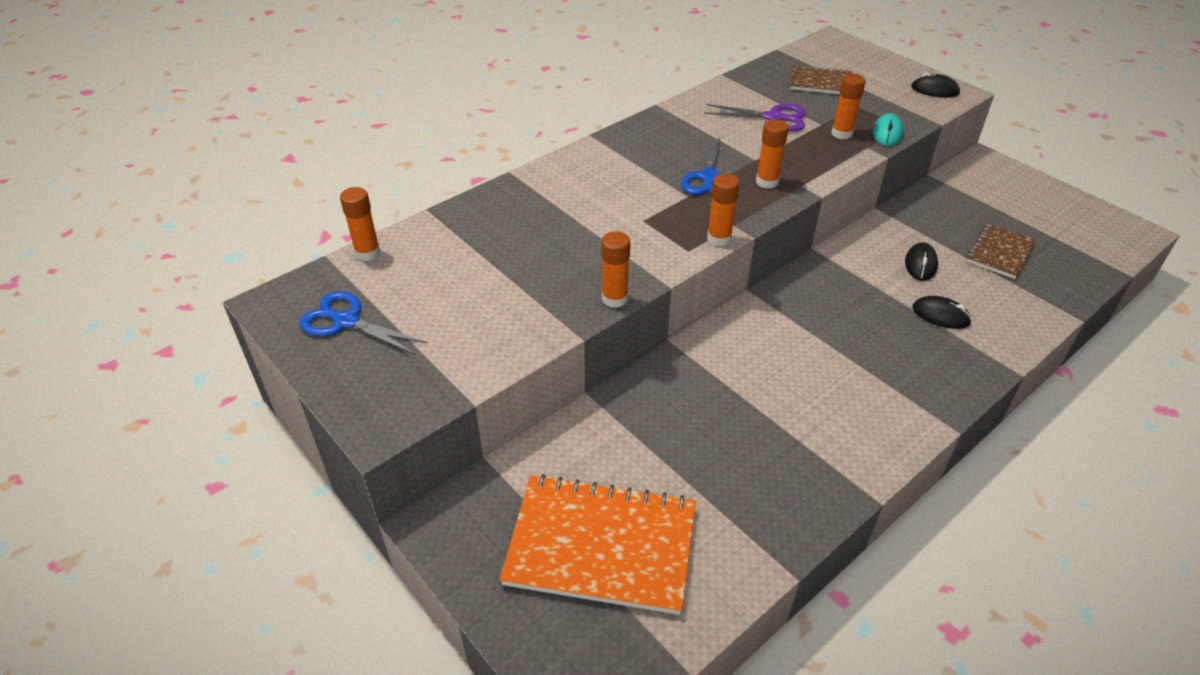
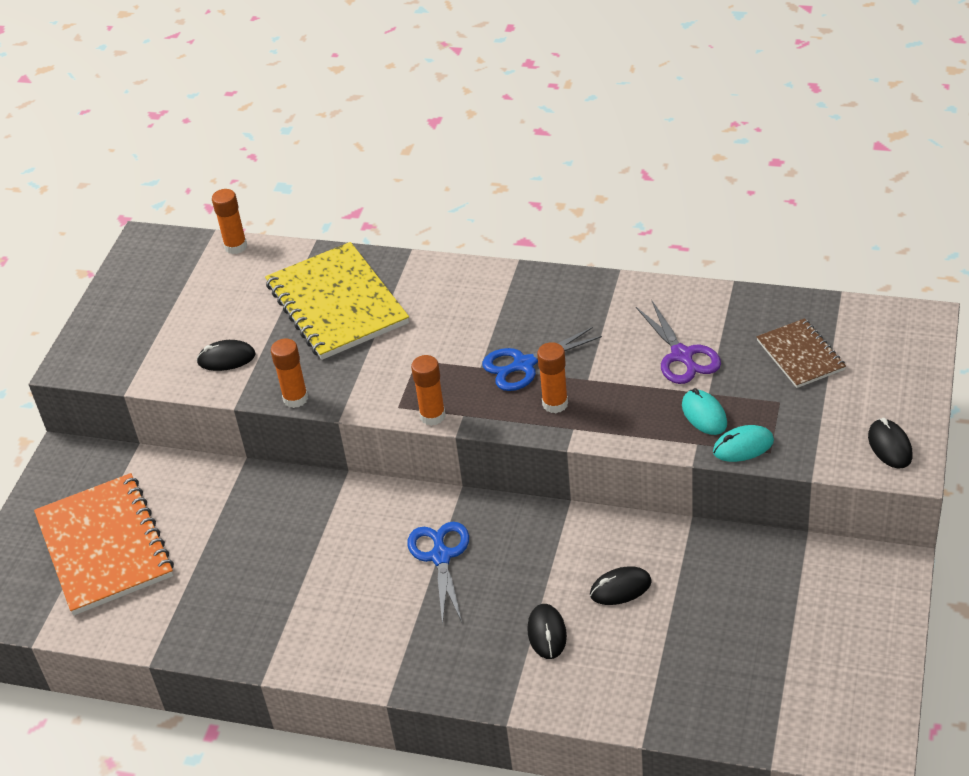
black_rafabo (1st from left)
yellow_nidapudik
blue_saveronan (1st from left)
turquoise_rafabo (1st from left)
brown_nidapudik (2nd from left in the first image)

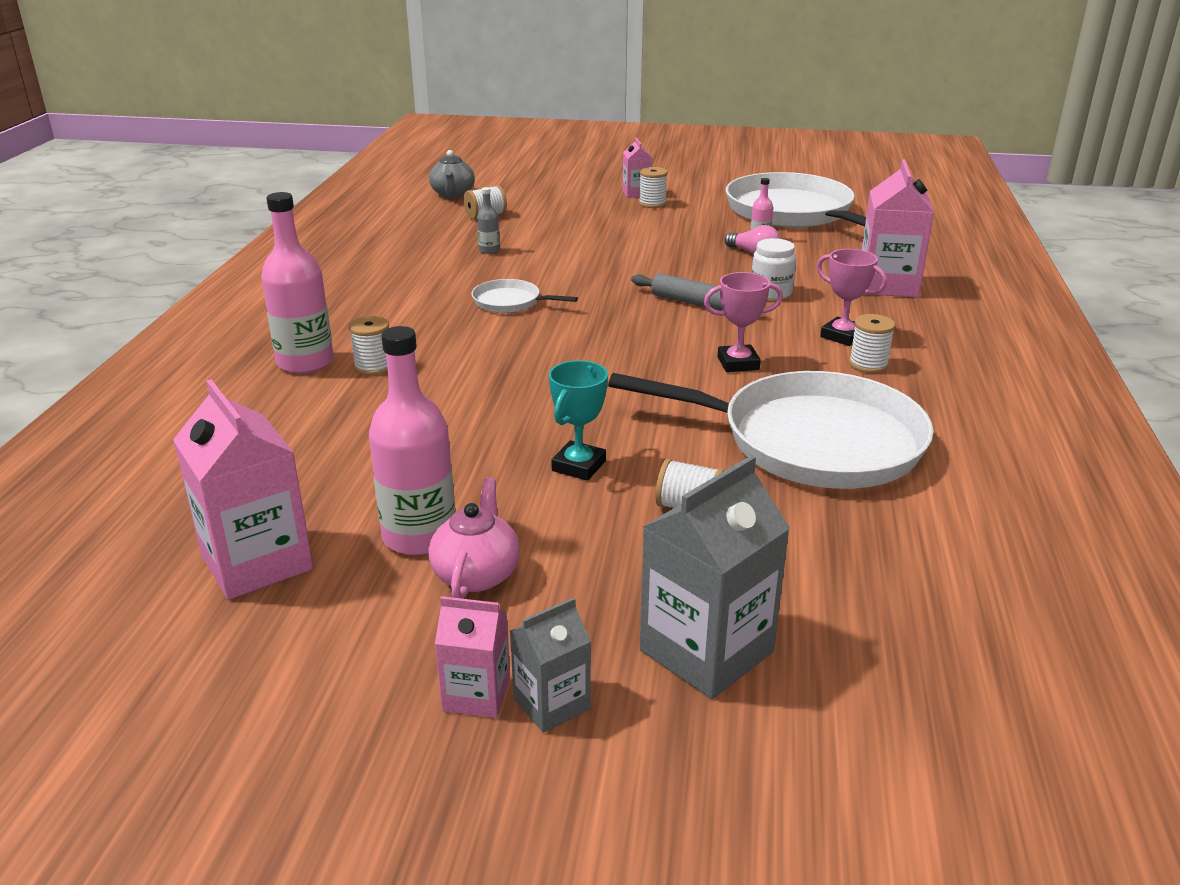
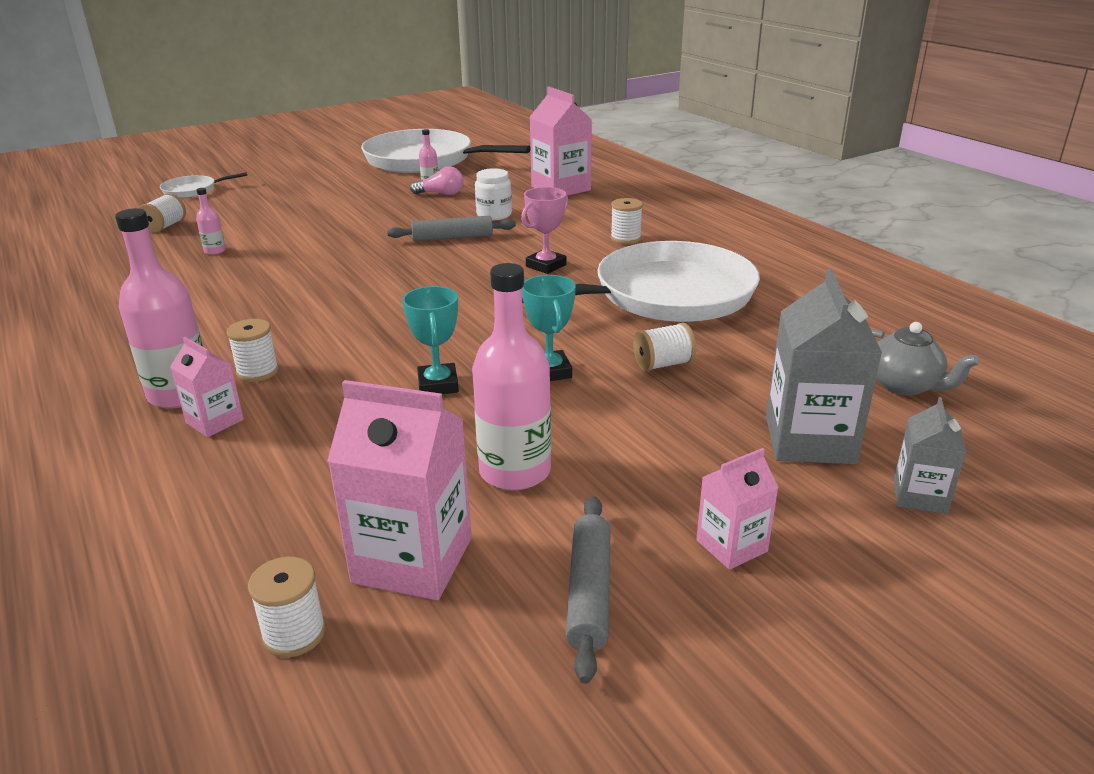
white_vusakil (1st from left)
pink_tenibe (1st from left)
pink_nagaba (2nd from left)
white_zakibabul (3rd from left)
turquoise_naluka (1st from left)
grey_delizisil (2nd from left)
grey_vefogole
grey_tenibe (2nd from left)
pink_vefogole
pink_naluka (2nd from left in the first image)

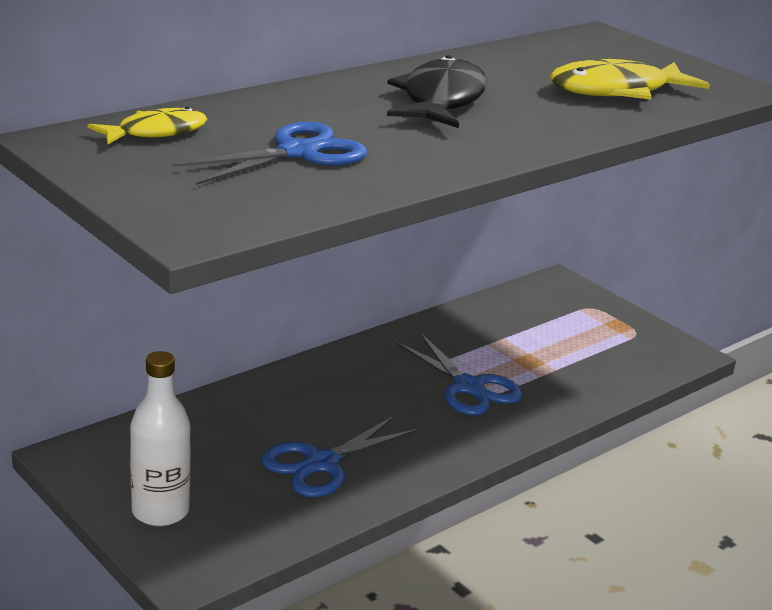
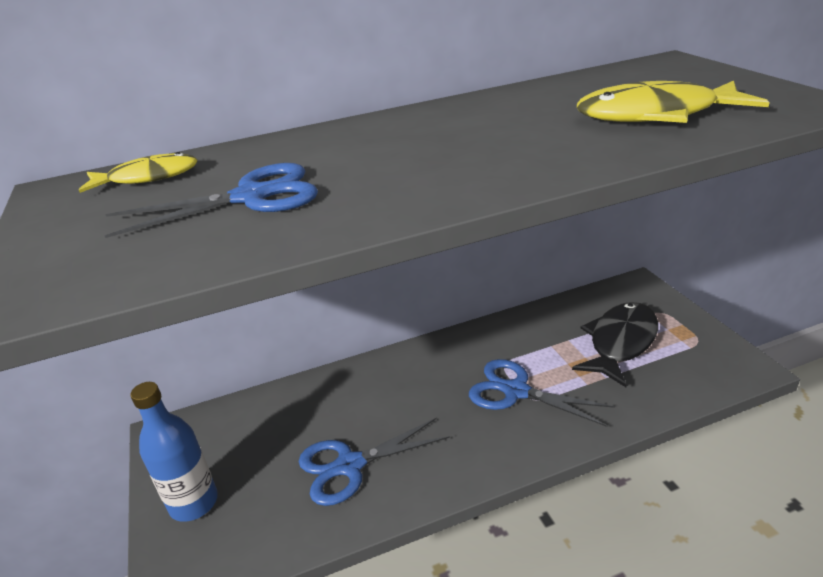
blue_nagaba
blue_saveronan (3rd from left)
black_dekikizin

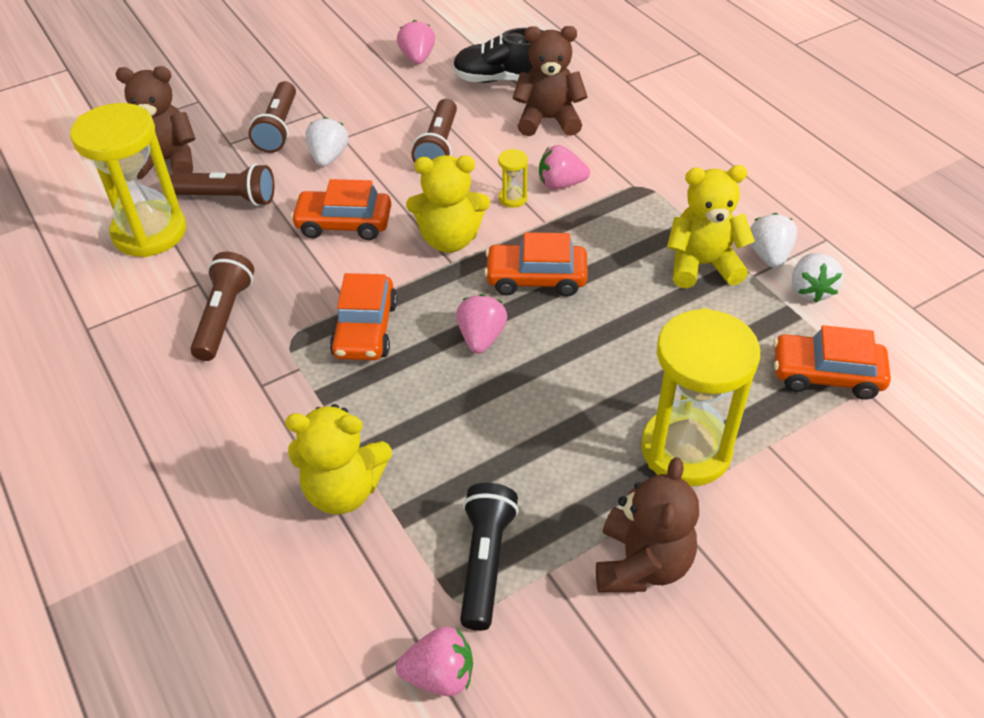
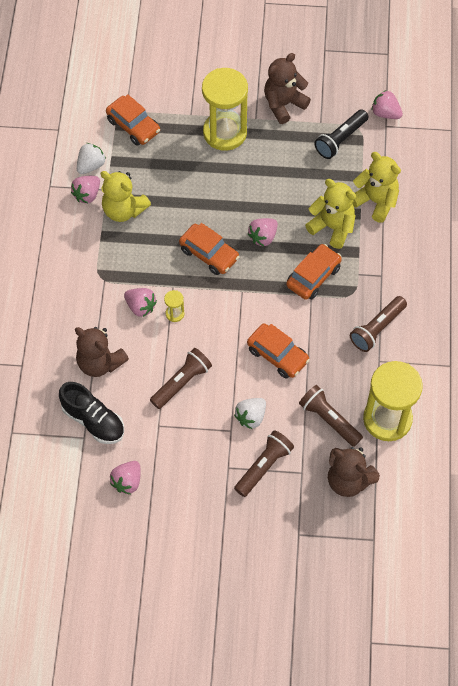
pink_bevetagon (1st from left)
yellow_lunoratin (2nd from left)

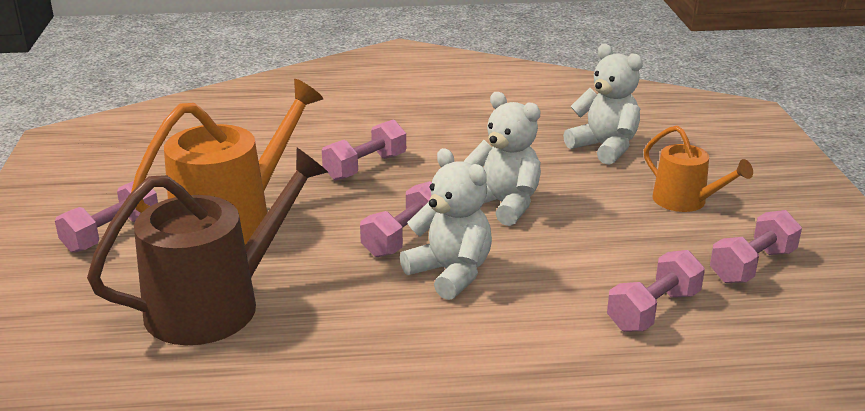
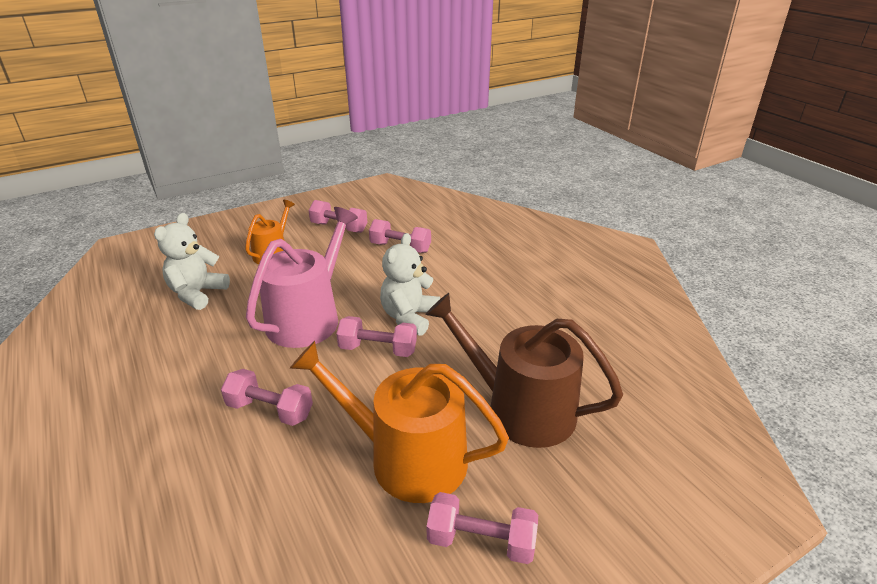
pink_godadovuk

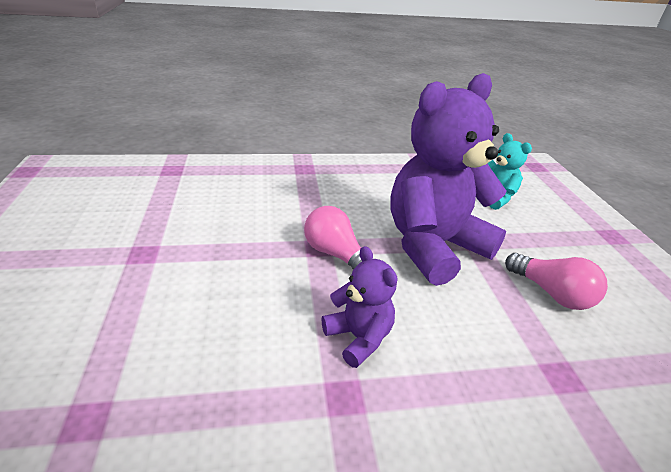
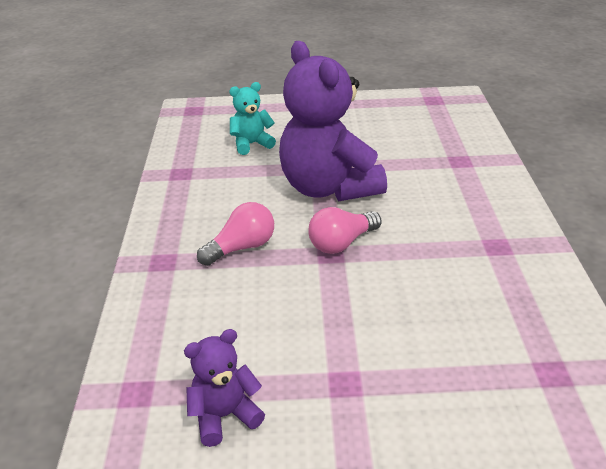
purple_lunoratin (1st from left)
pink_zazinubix (1st from left)

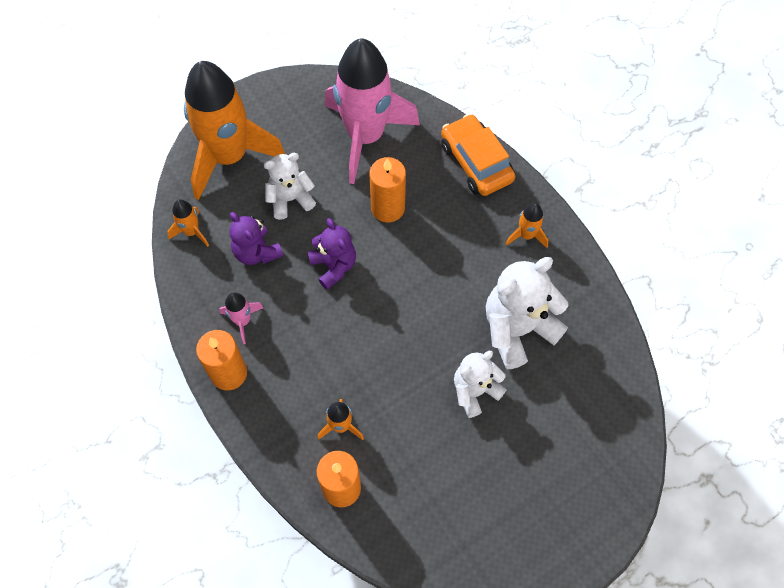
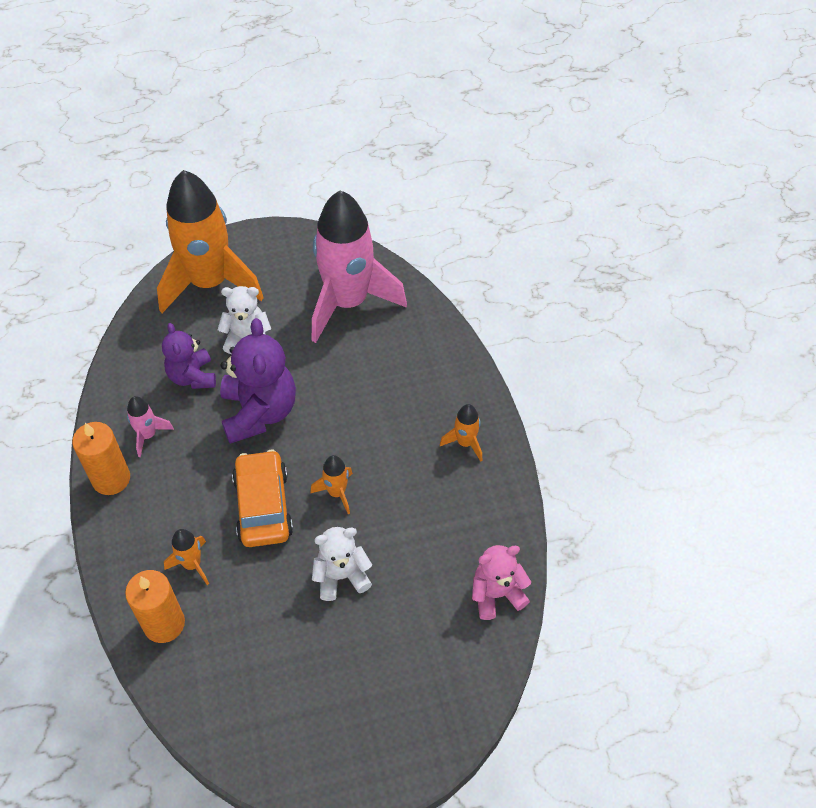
purple_lunoratin (2nd from left)
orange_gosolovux
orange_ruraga (3rd from left)
pink_lunoratin
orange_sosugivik (3rd from left in the first image)
white_lunoratin (3rd from left in the first image)

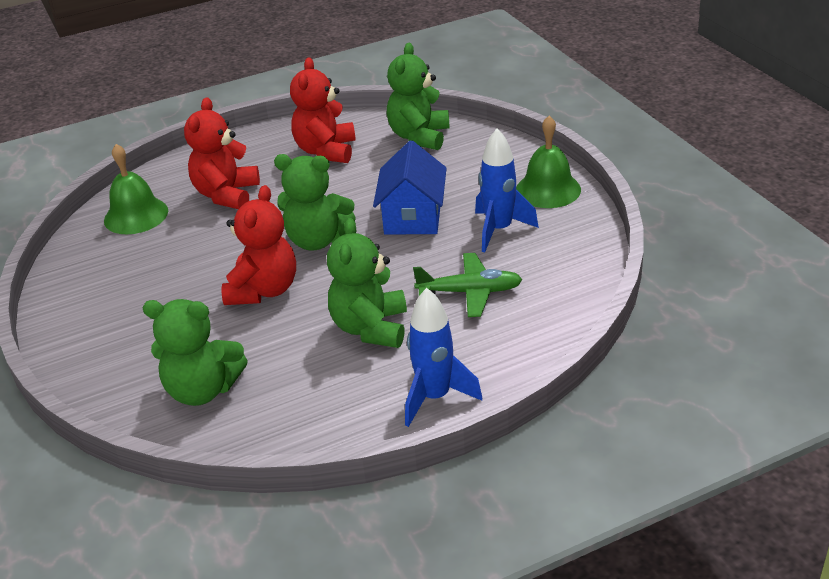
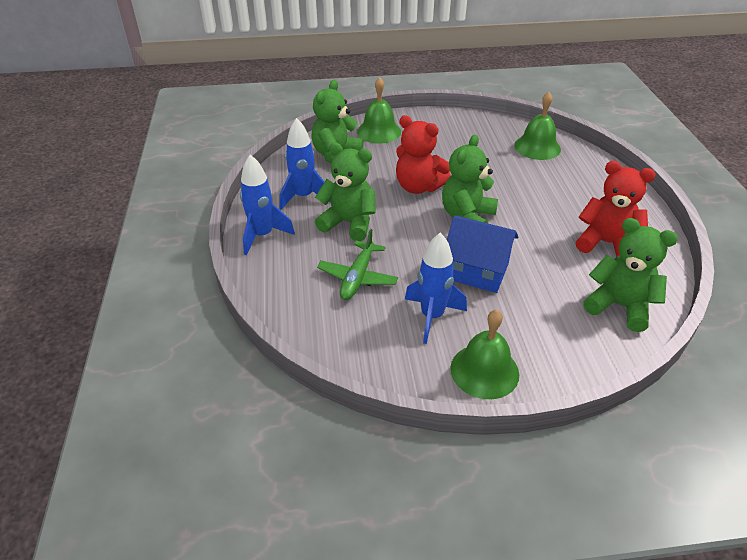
blue_ruraga (2nd from left)
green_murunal (1st from left)
red_lunoratin (1st from left in the first image)

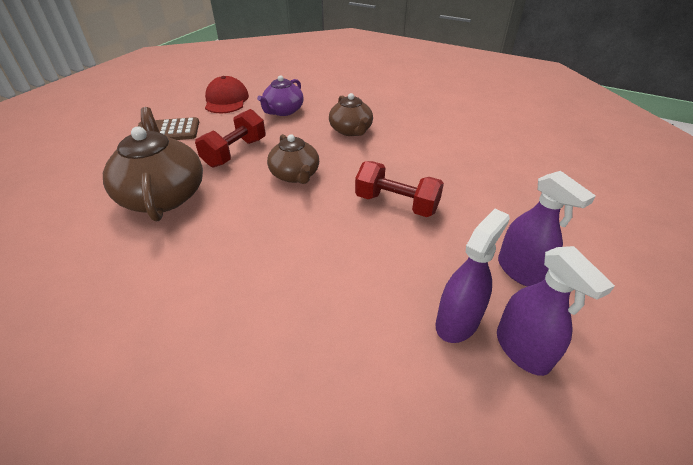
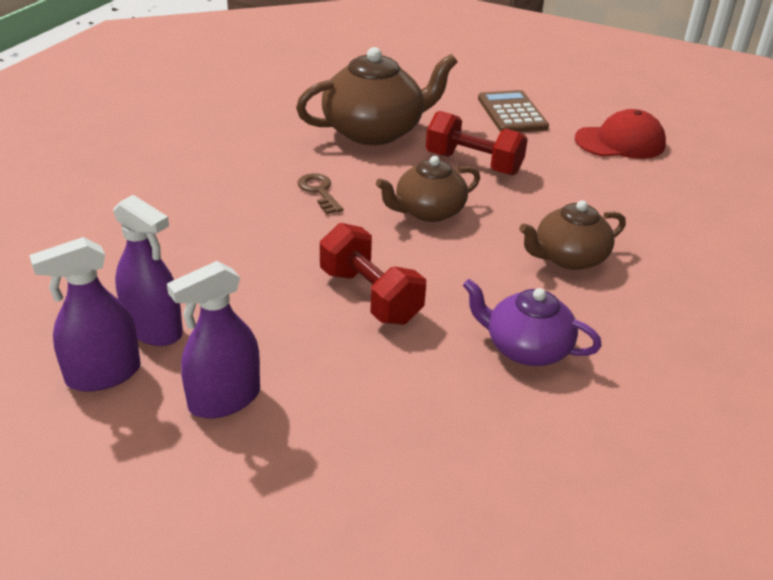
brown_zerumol
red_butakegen (1st from left)
purple_vefogole

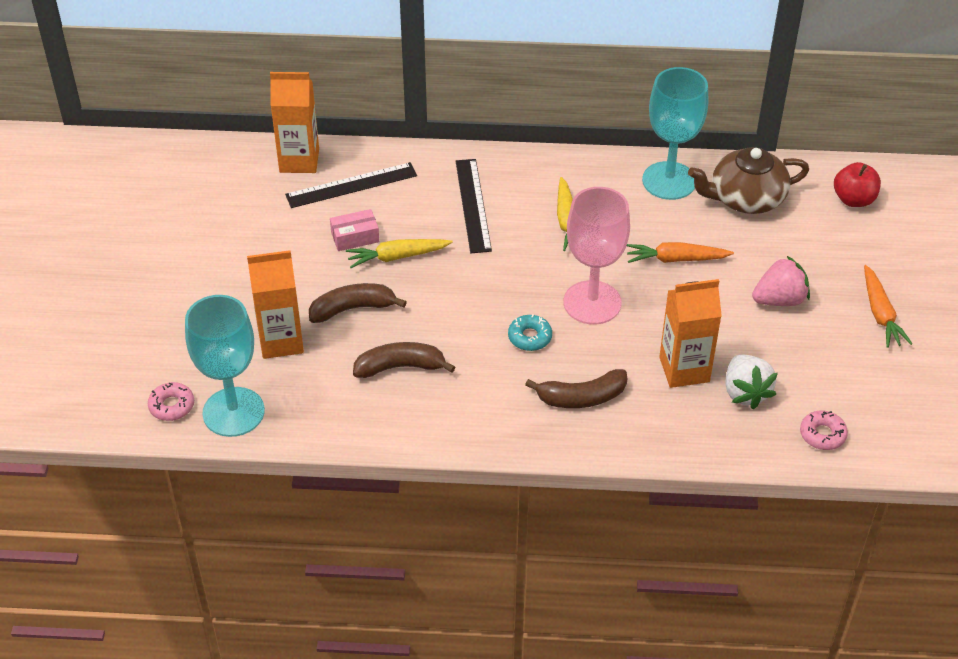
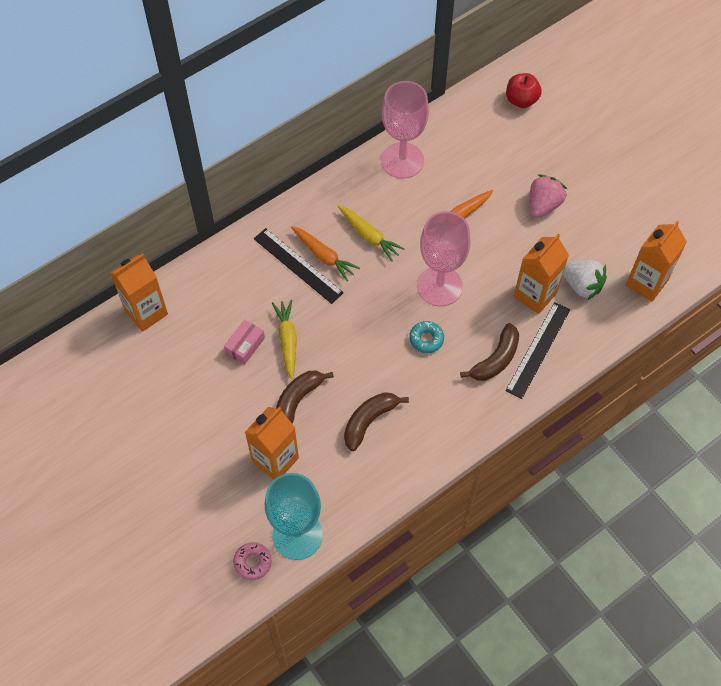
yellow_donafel (1st from left)
orange_donafel (1st from left)
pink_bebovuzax (1st from left)
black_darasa (2nd from left)
orange_tenibe (4th from left)
brown_vefogole

